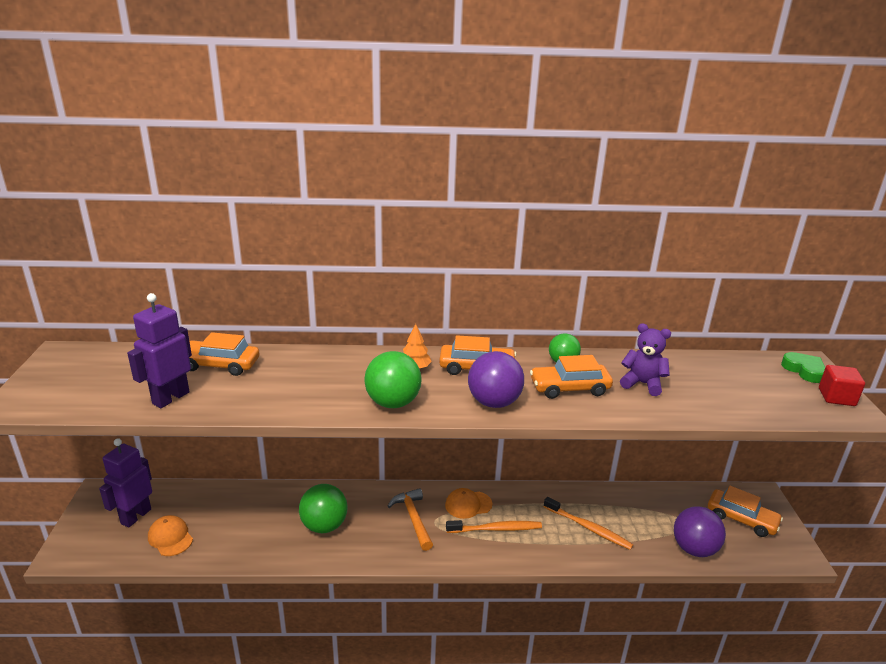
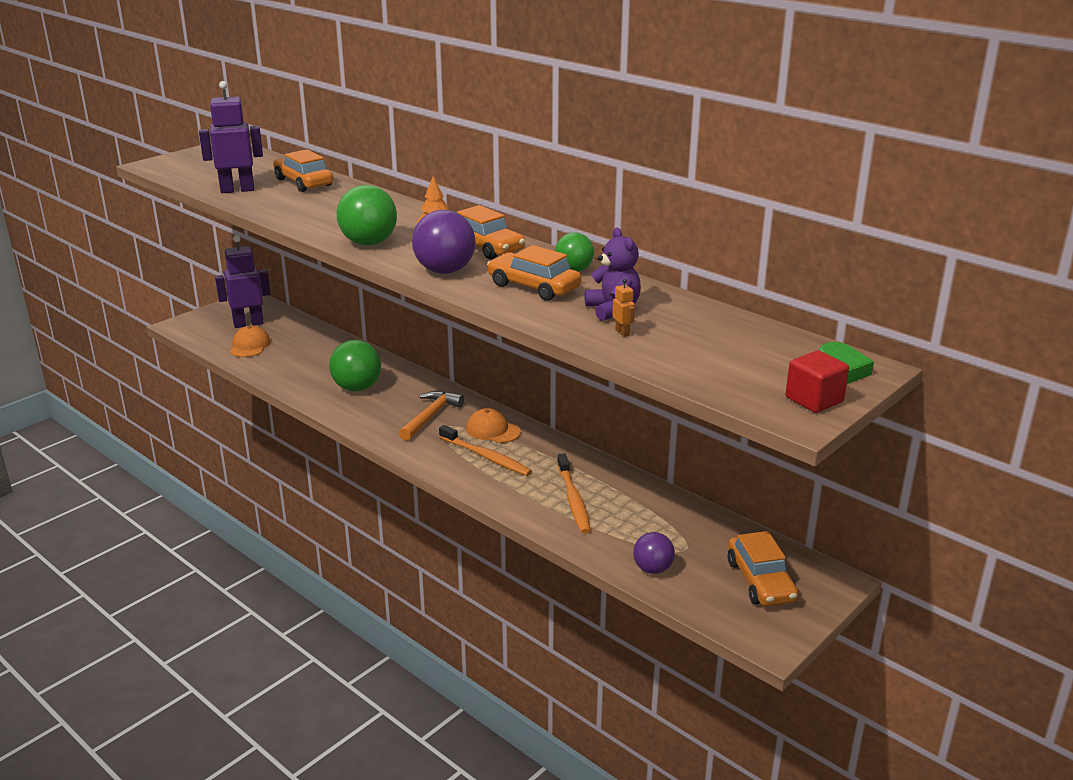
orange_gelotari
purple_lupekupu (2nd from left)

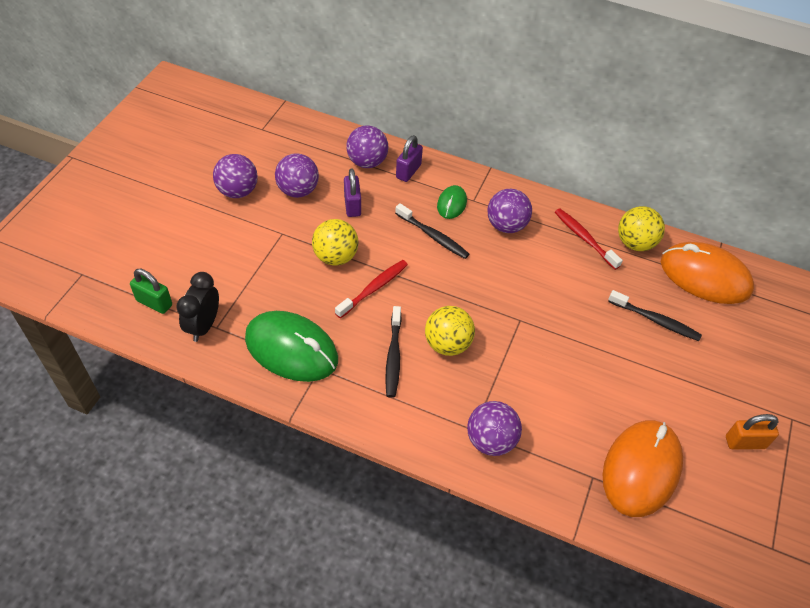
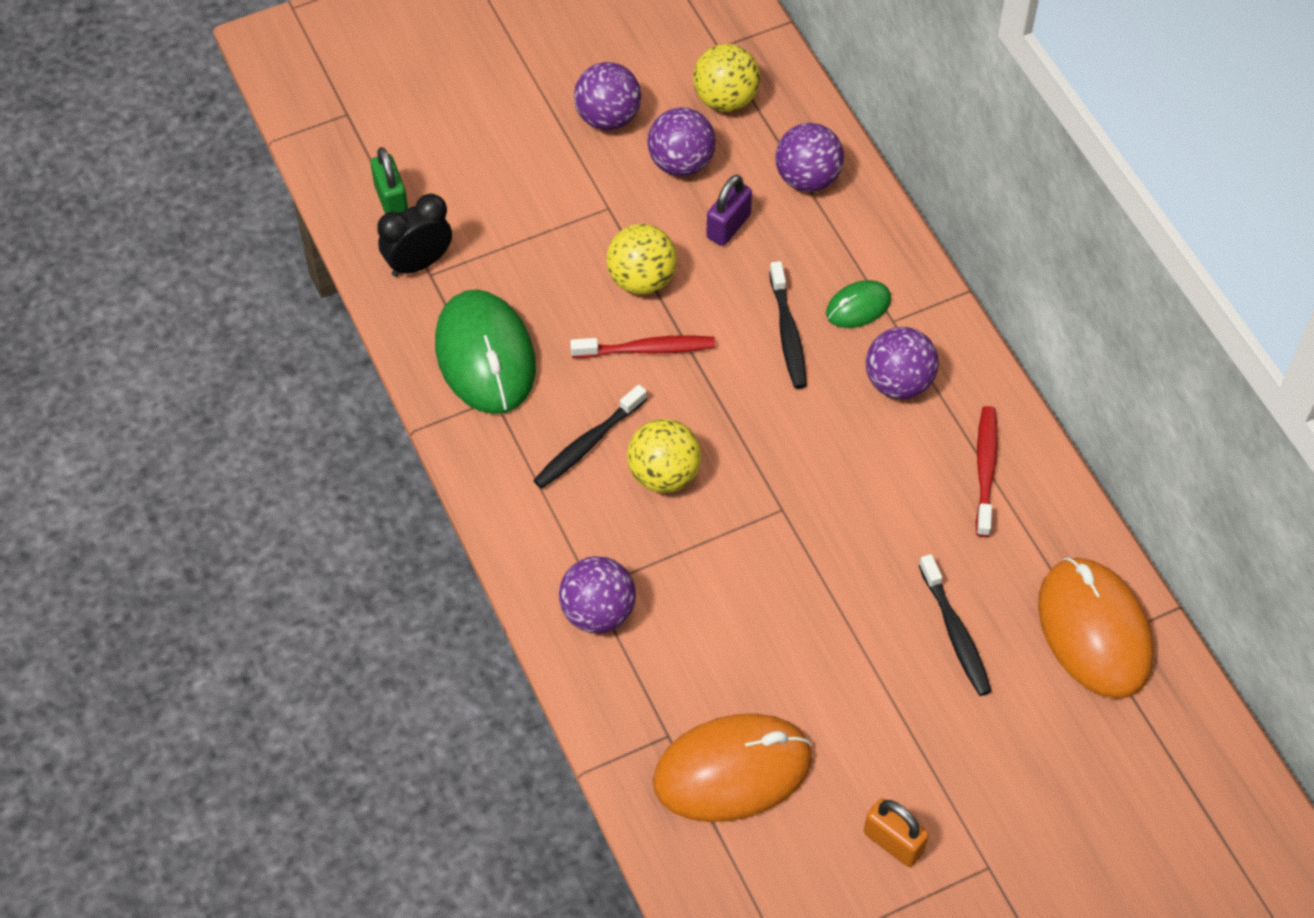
yellow_lupekupu (3rd from left)
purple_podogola (2nd from left in the first image)

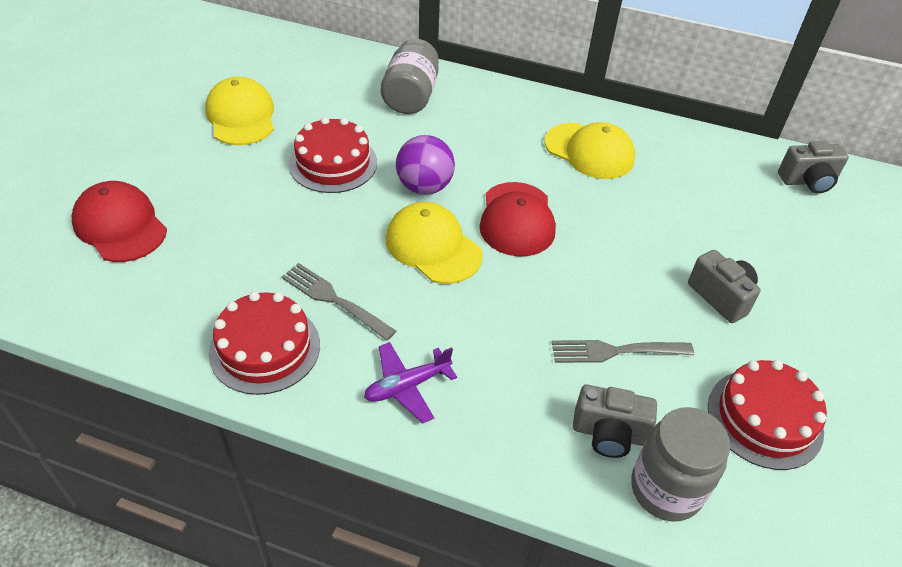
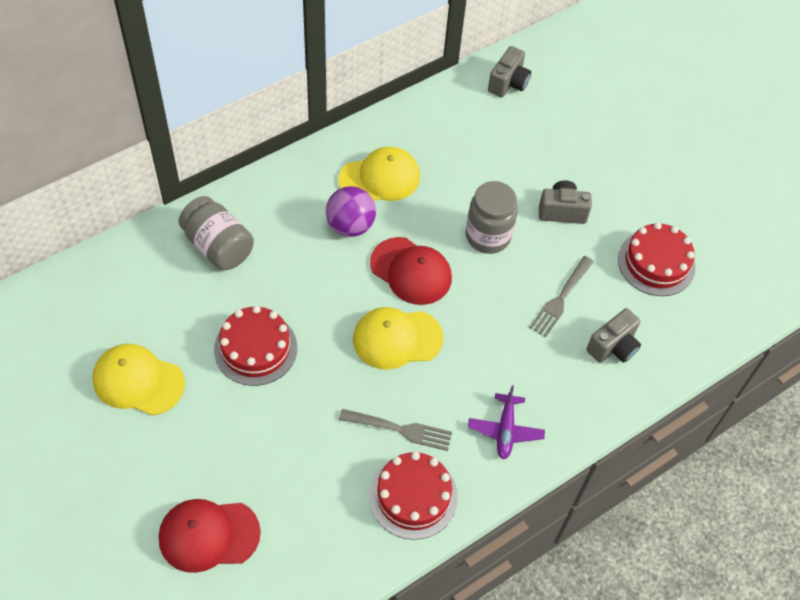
purple_lupekupu
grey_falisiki (1st from left)
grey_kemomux (2nd from left)

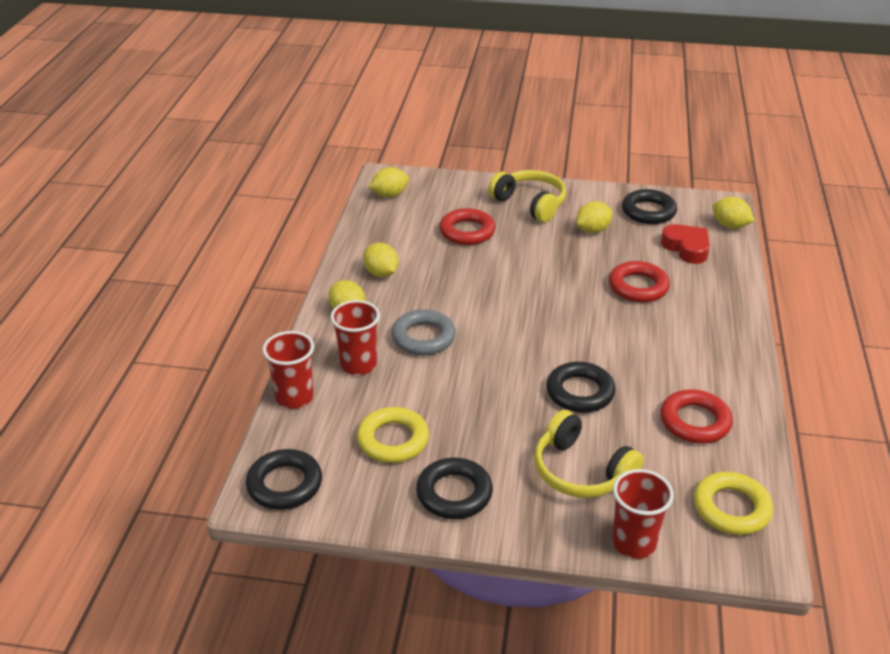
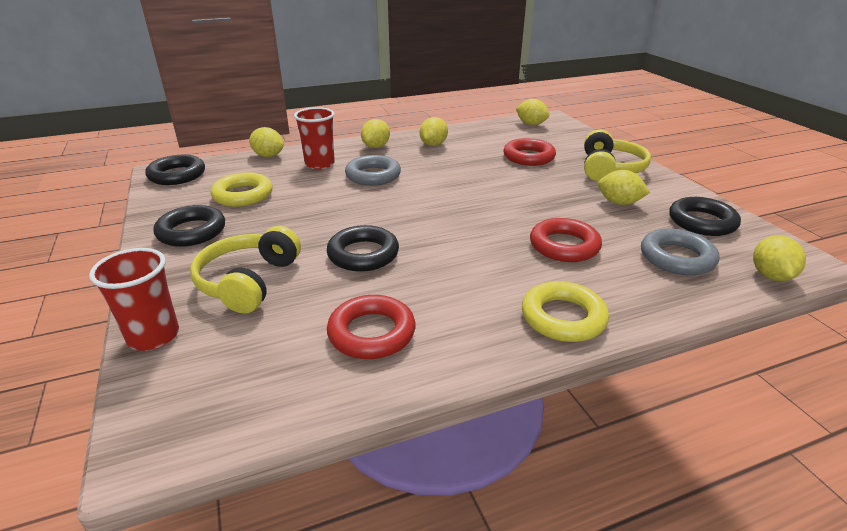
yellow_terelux (1st from left)
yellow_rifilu (2nd from left)
grey_rifilu (2nd from left)

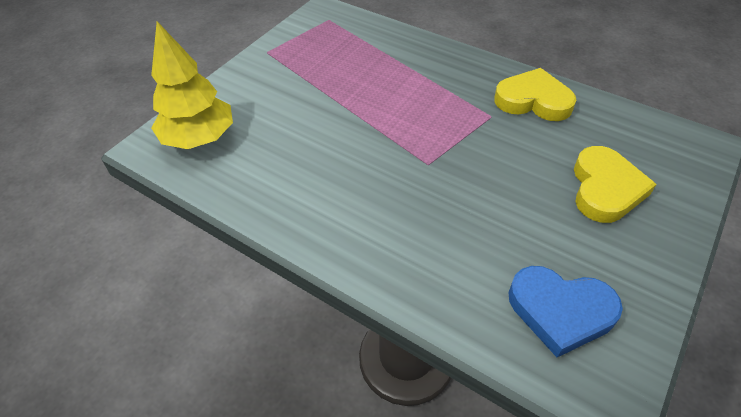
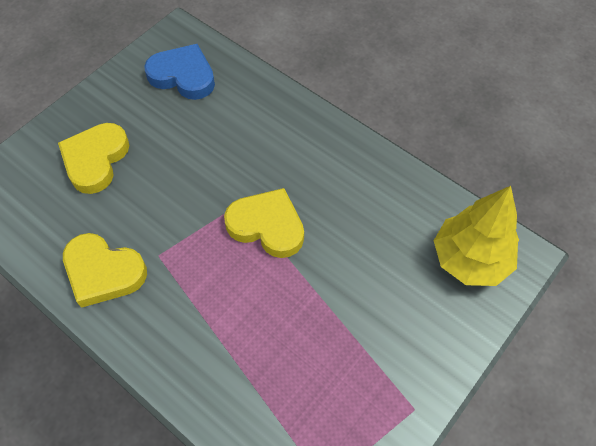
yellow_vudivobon (3rd from left)

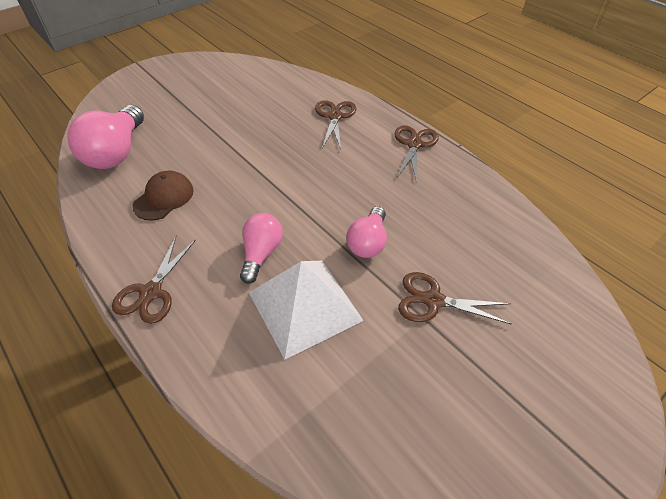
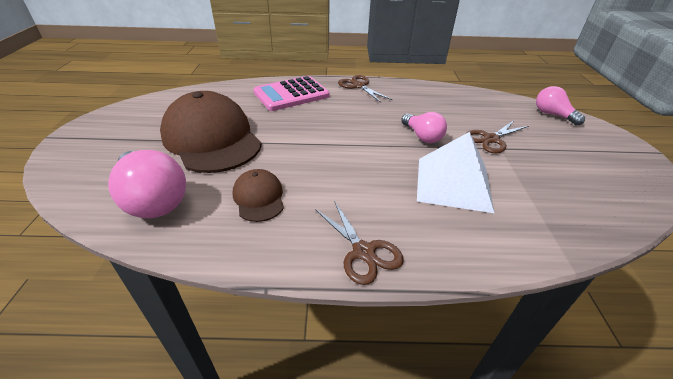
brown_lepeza (1st from left)
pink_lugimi
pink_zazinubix (3rd from left)

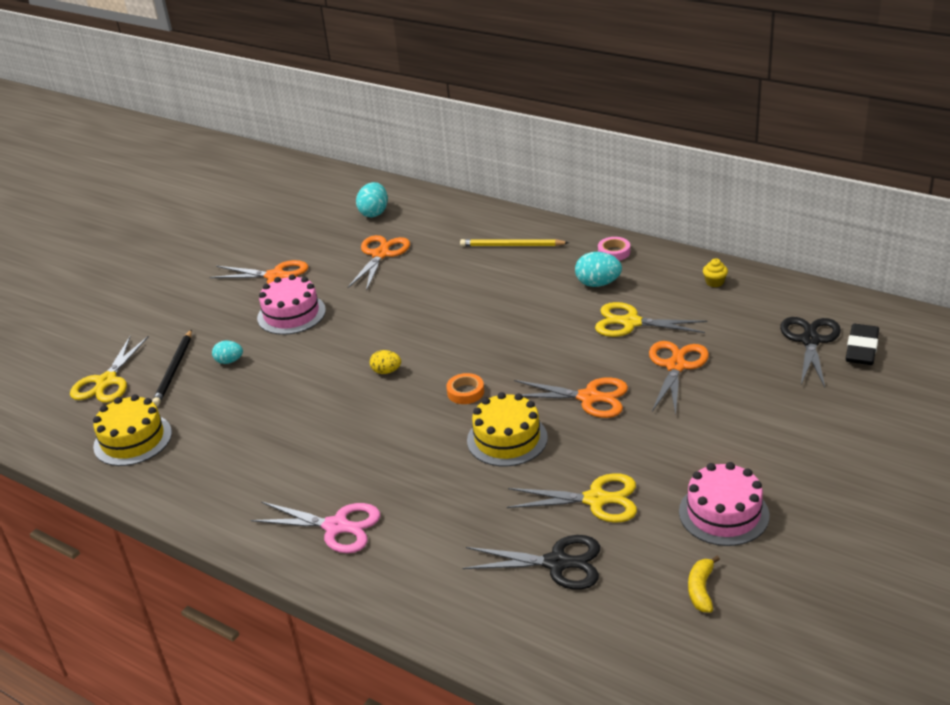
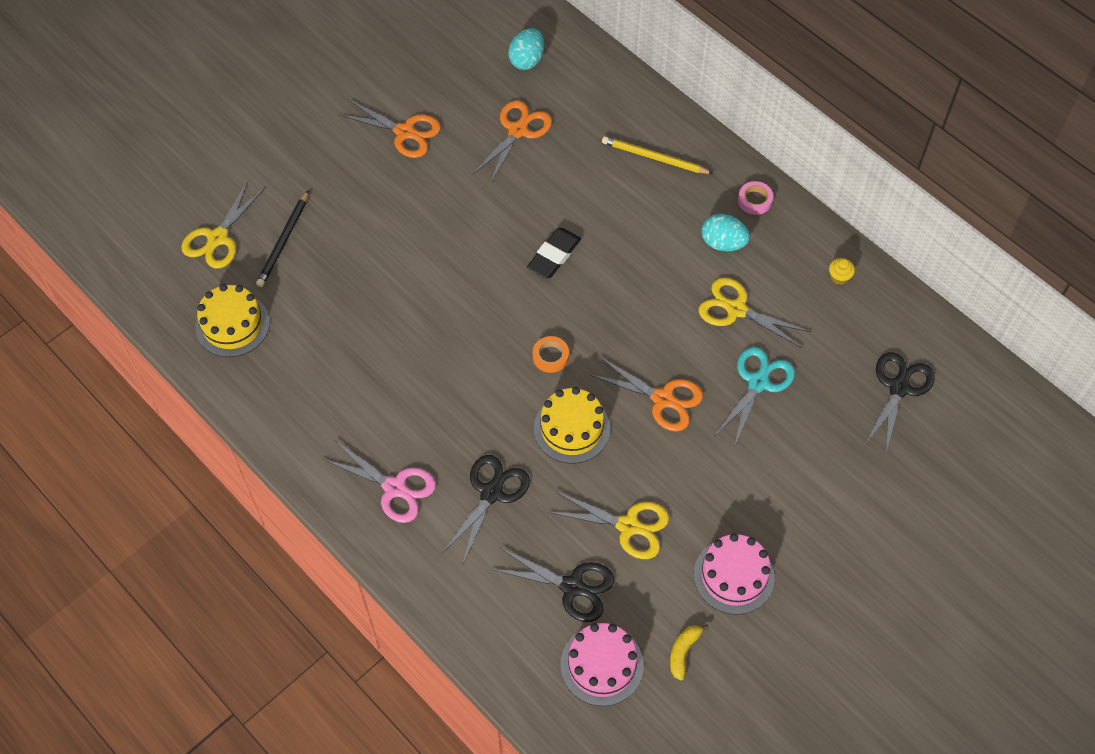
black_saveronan (1st from left)
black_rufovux
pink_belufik (1st from left)
turquoise_saveronan
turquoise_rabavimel (1st from left in the first image)
yellow_rabavimel

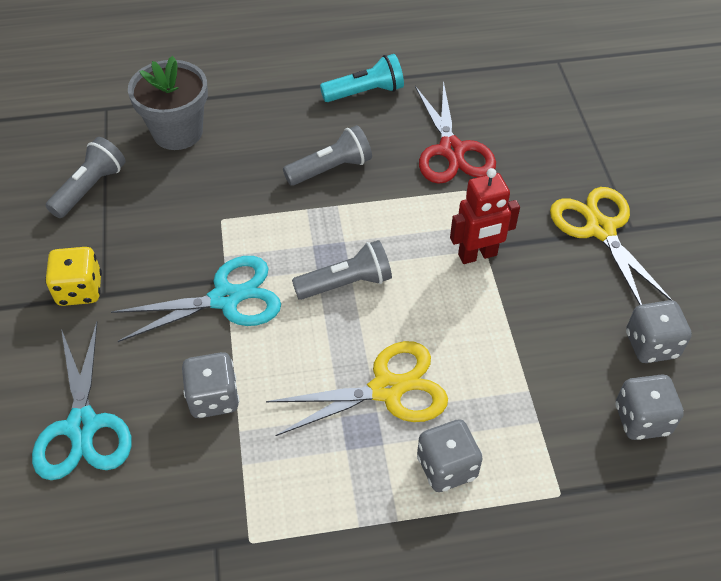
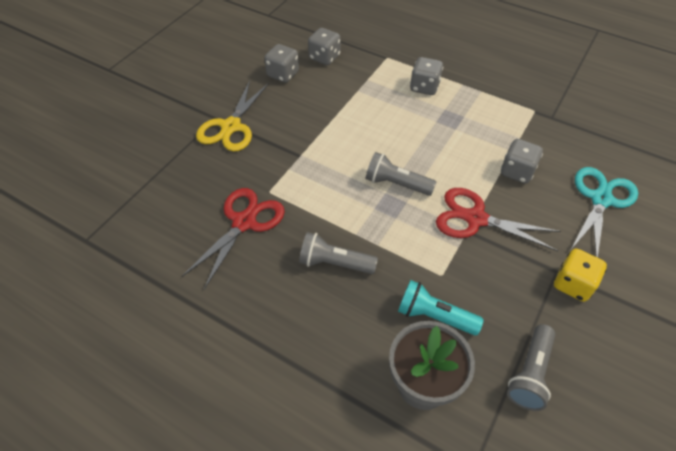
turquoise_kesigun
red_saveronan (2nd from left)
grey_kesigun (3rd from left)
yellow_saveronan (1st from left in the first image)
red_gelotari

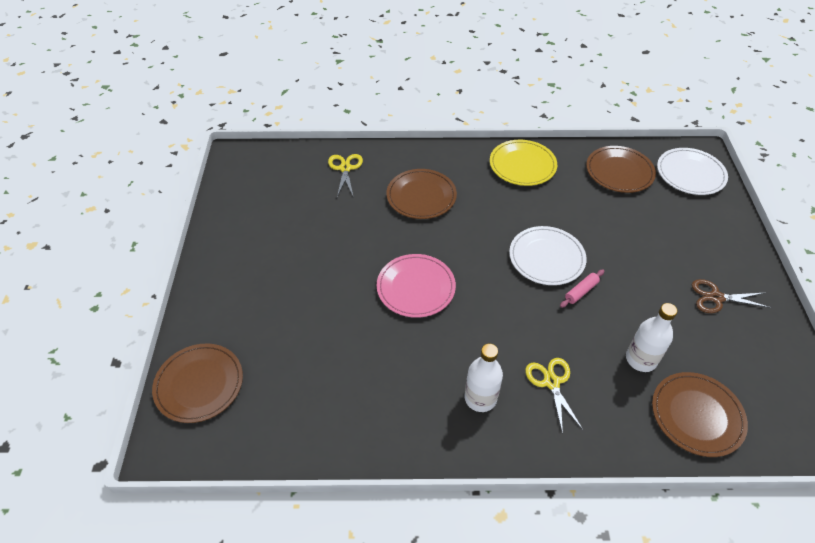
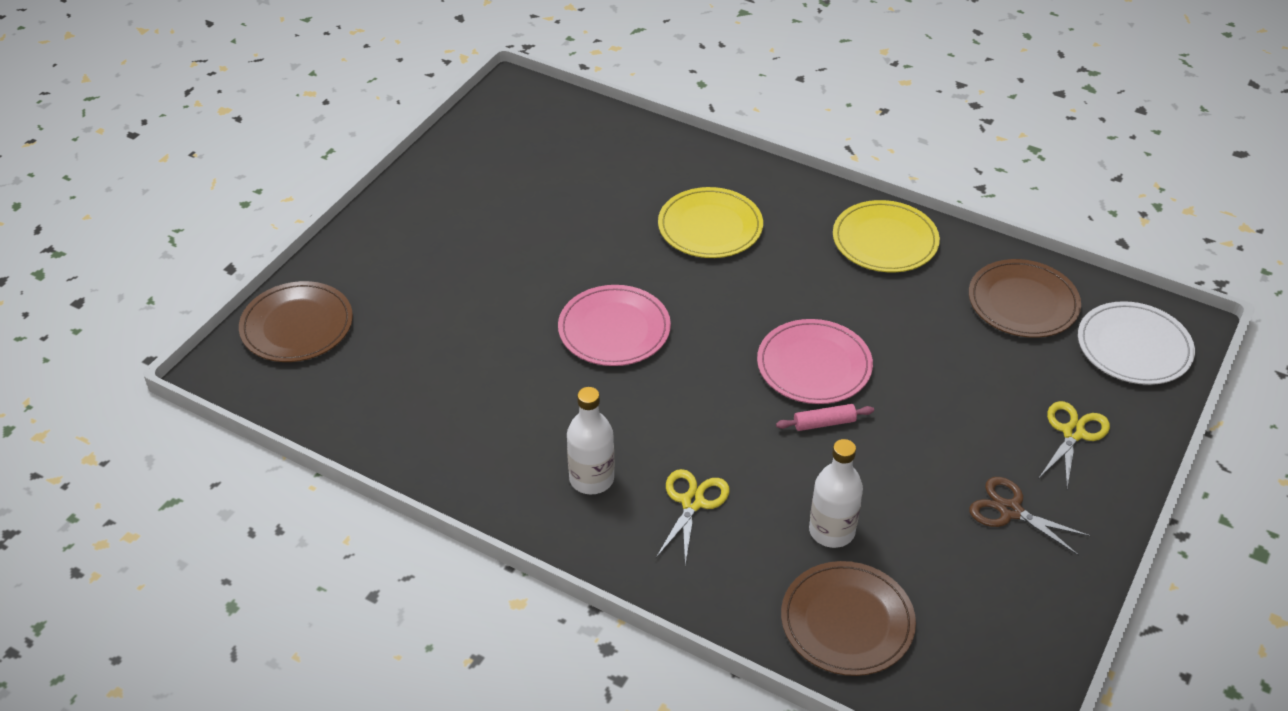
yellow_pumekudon (1st from left)
pink_pumekudon (2nd from left)
yellow_saveronan (2nd from left)

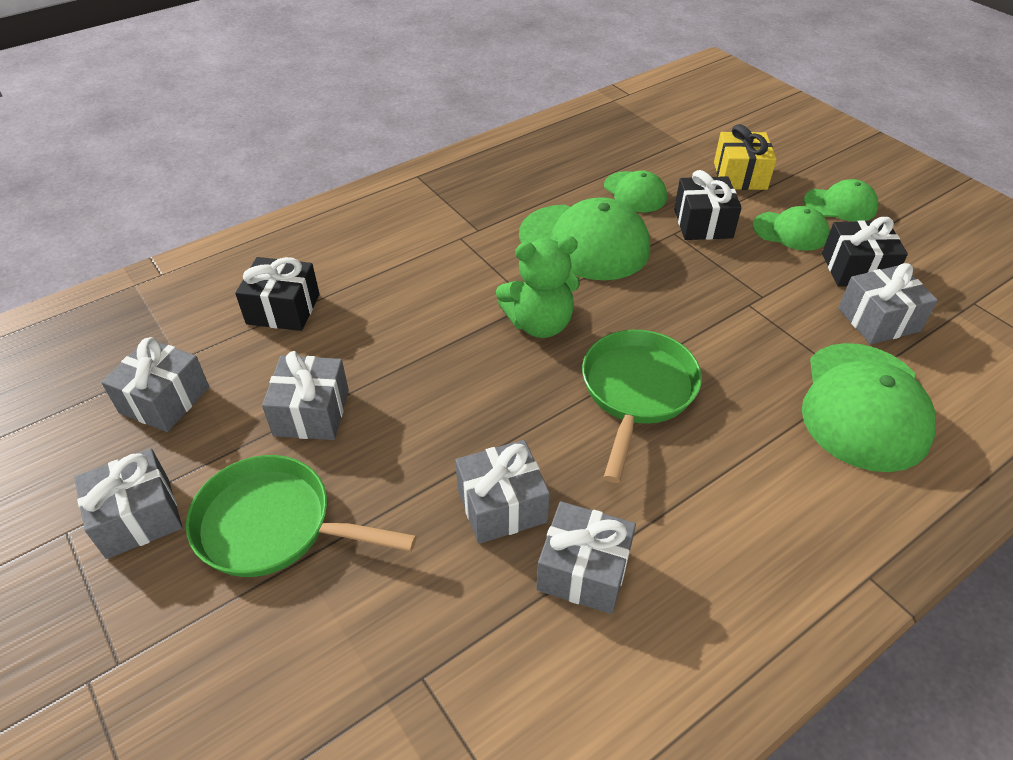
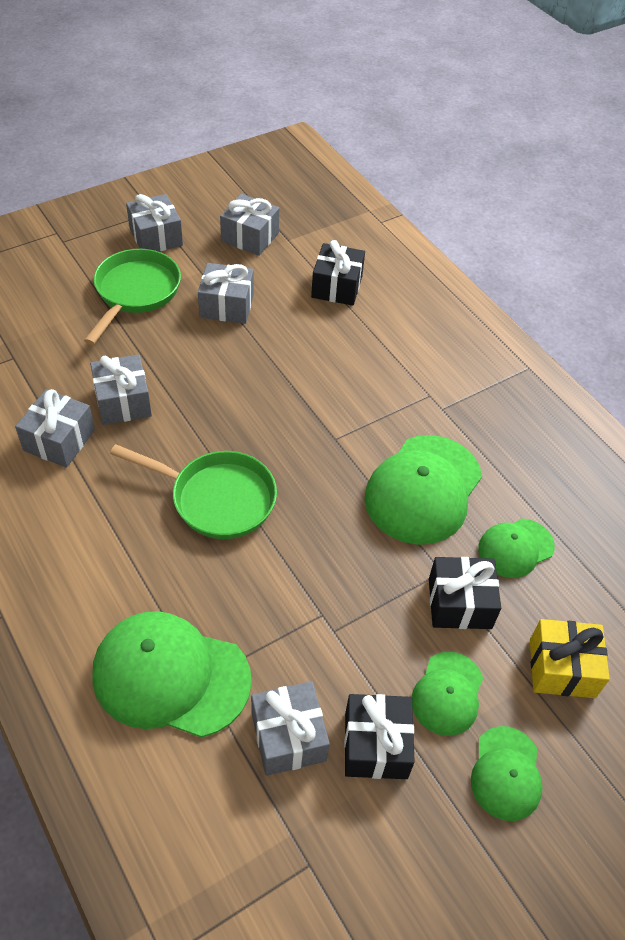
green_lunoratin

